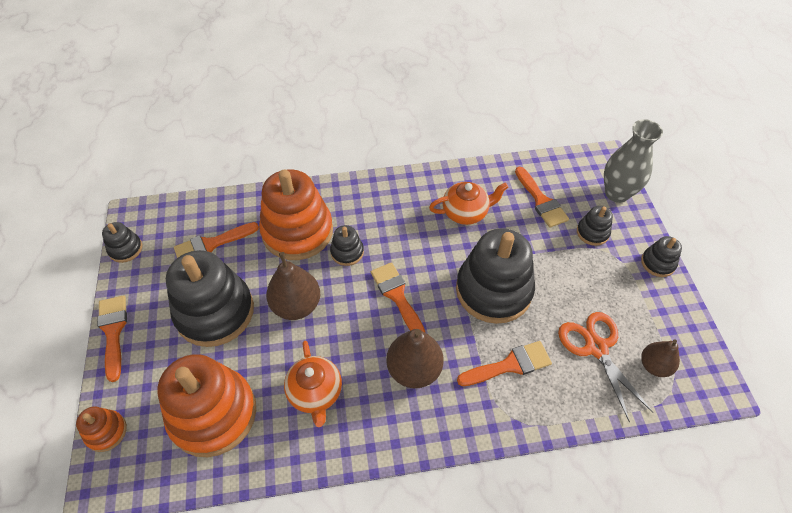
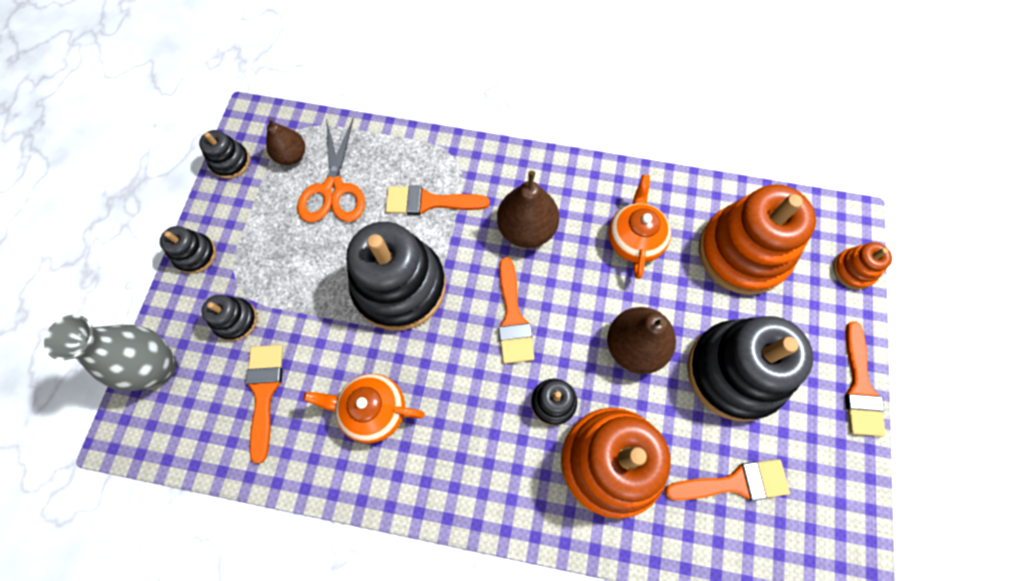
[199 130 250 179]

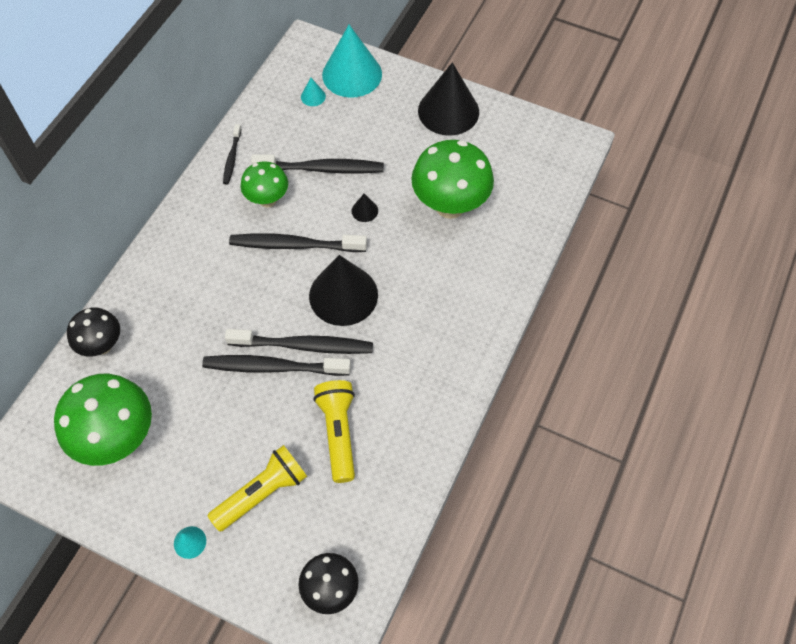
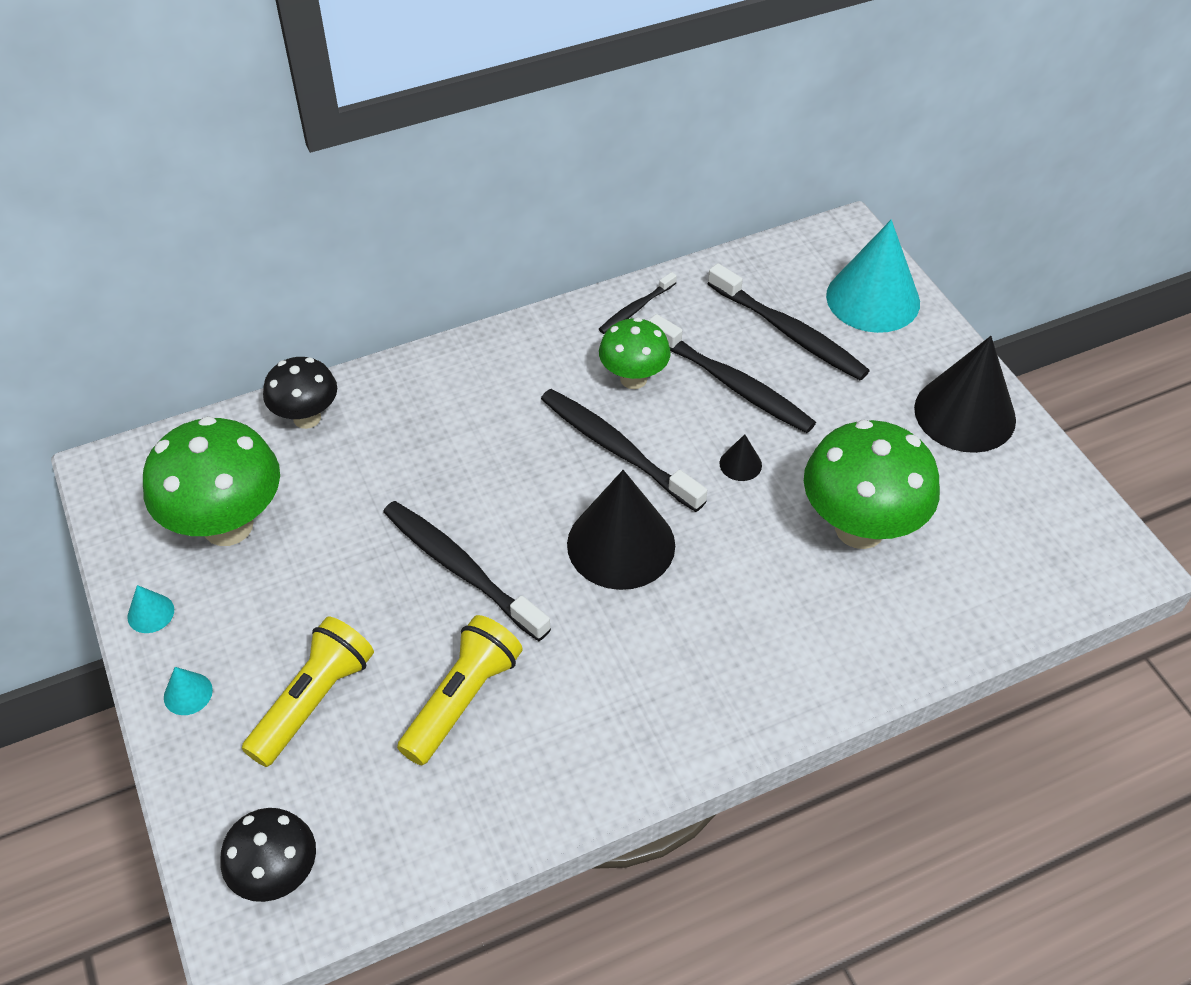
[127 585 174 633]
[708 263 870 380]
[242 617 374 767]

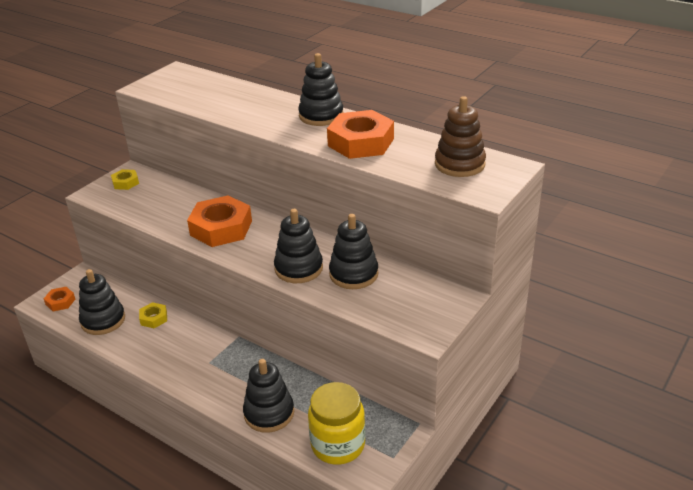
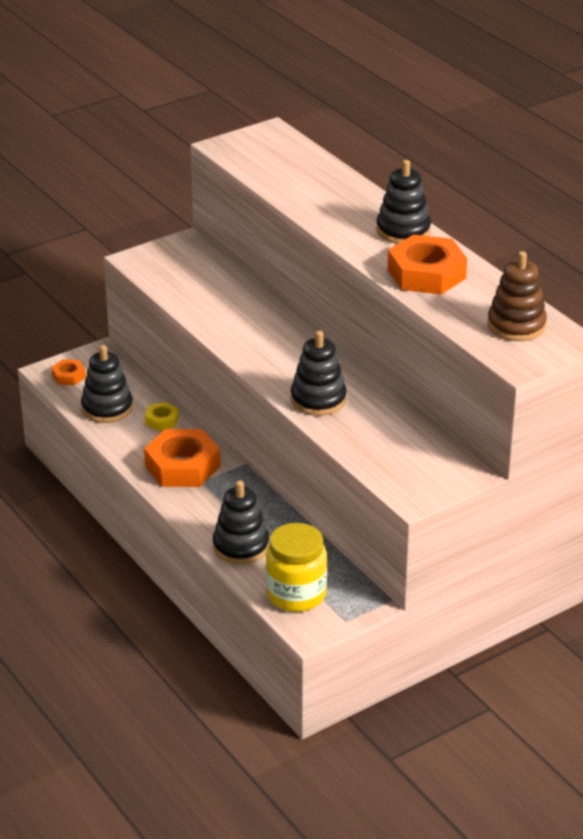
[111 169 139 190] (first image)
[144 429 221 487]
[329 214 379 289] (first image)

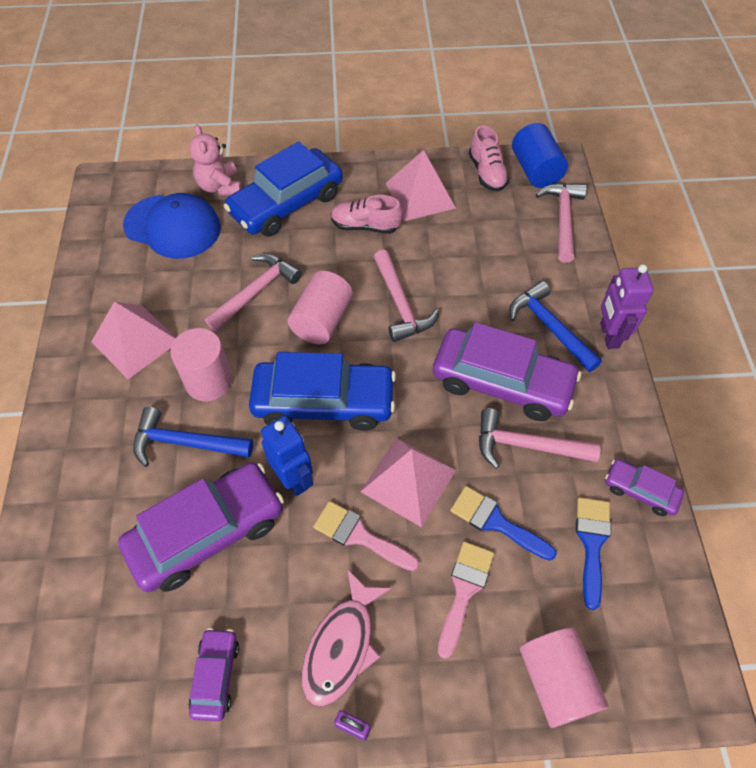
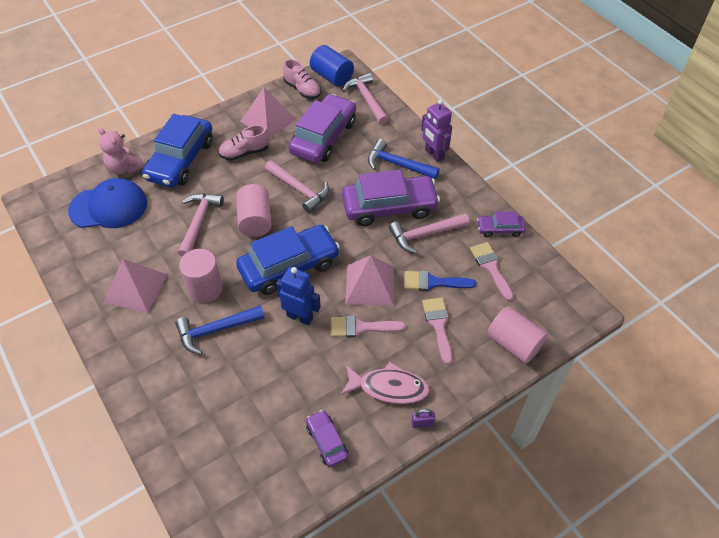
[288 94 356 163]
[470 242 514 301]
[341 362 430 404]

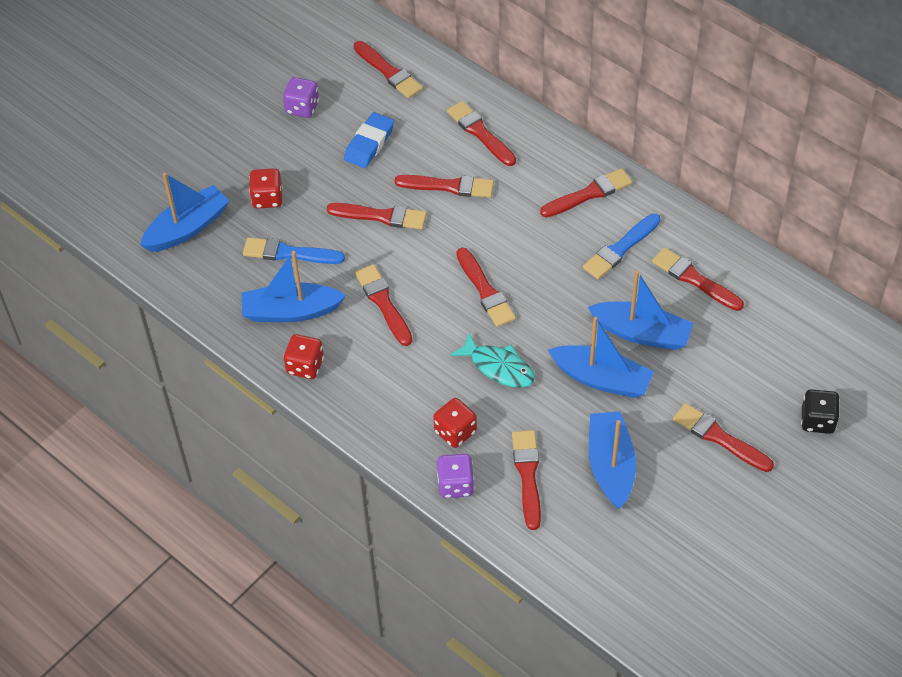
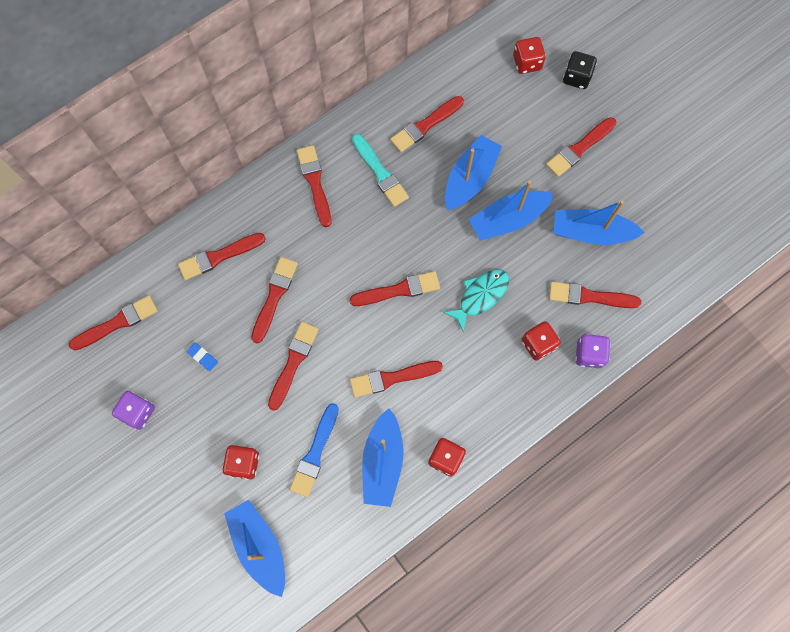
[187 343 218 371]
[352 134 409 207]
[469 181 554 240]
[513 37 546 74]

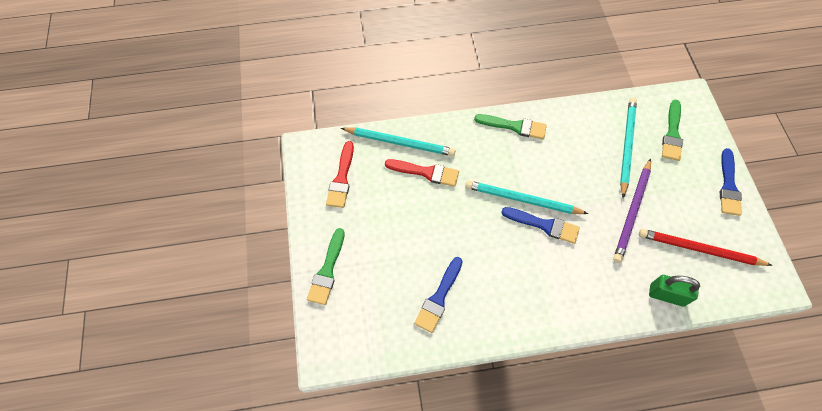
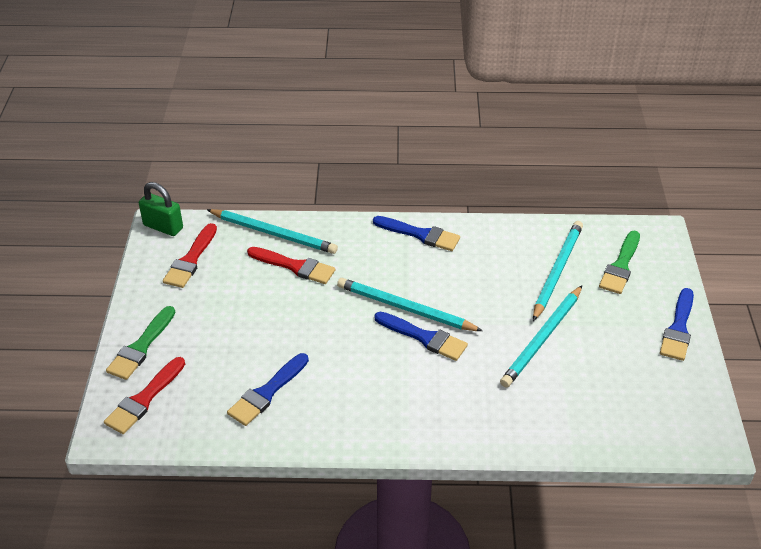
[373 216 460 251]
[500 286 582 388]
[639 229 773 266] (first image)
[139 182 183 236]
[104 357 185 434]

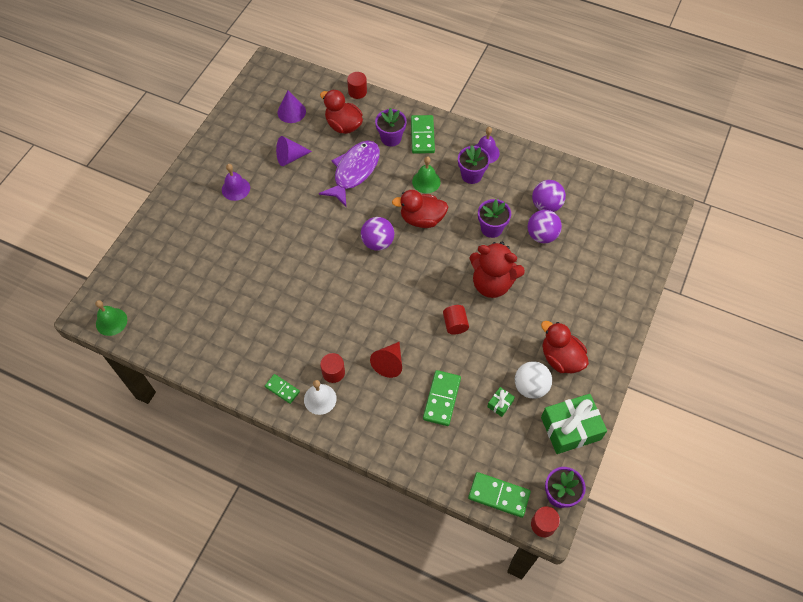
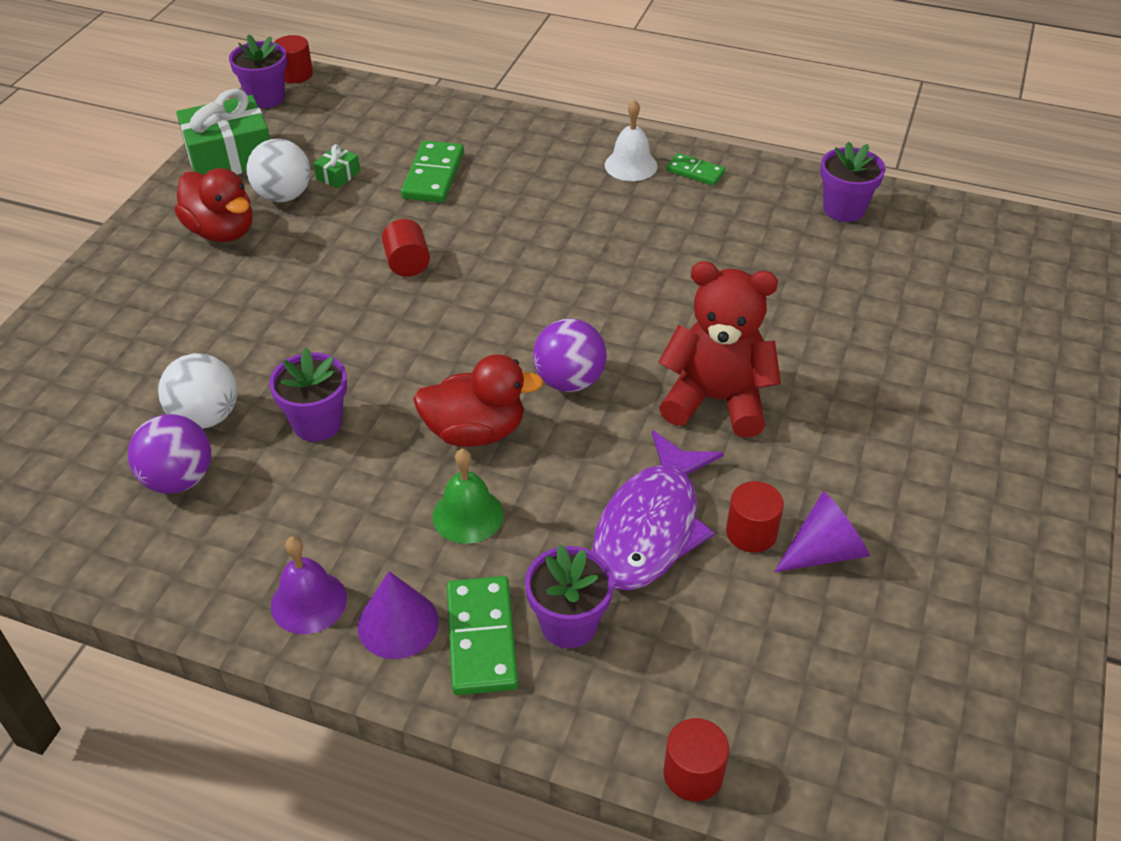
[320 89 363 134] (first image)
[358 571 439 659]
[820 141 885 222]
[222 164 250 201] (first image)
[158 353 237 429]
[658 261 781 437]
[95 300 127 336] (first image)
[370 342 402 378] (first image)
[726 481 784 553]
[468 472 531 518] (first image)

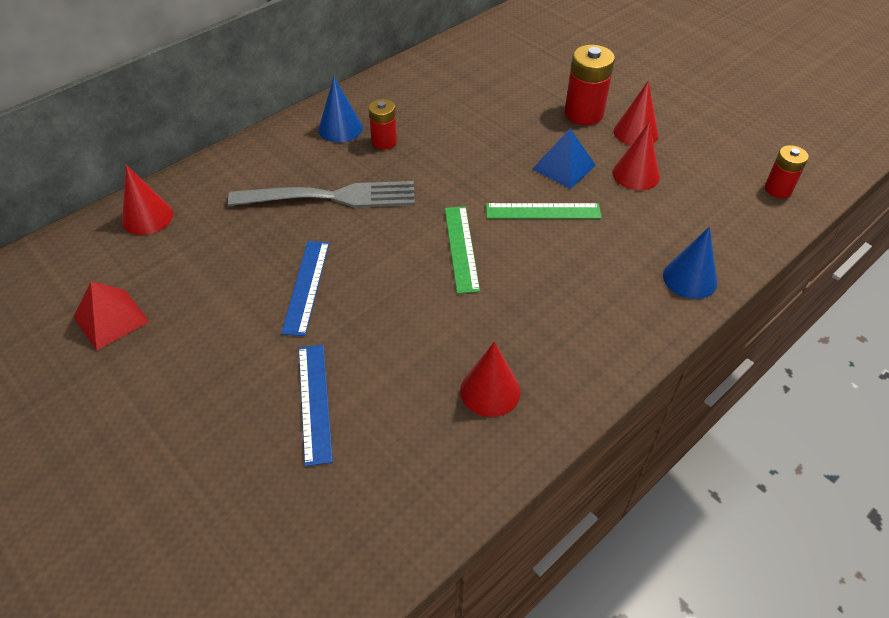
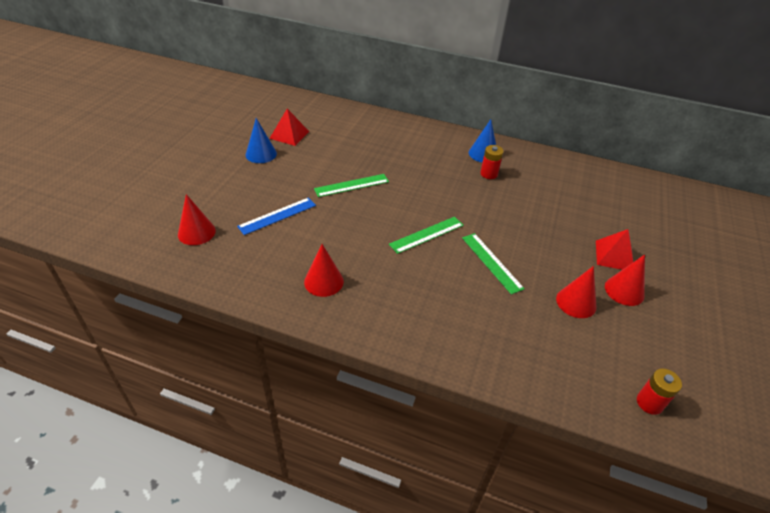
[596 229 633 270]
[532 129 596 189] (first image)
[178 194 216 245]
[228 181 415 208] (first image)
[246 118 277 163]
[314 174 389 197]

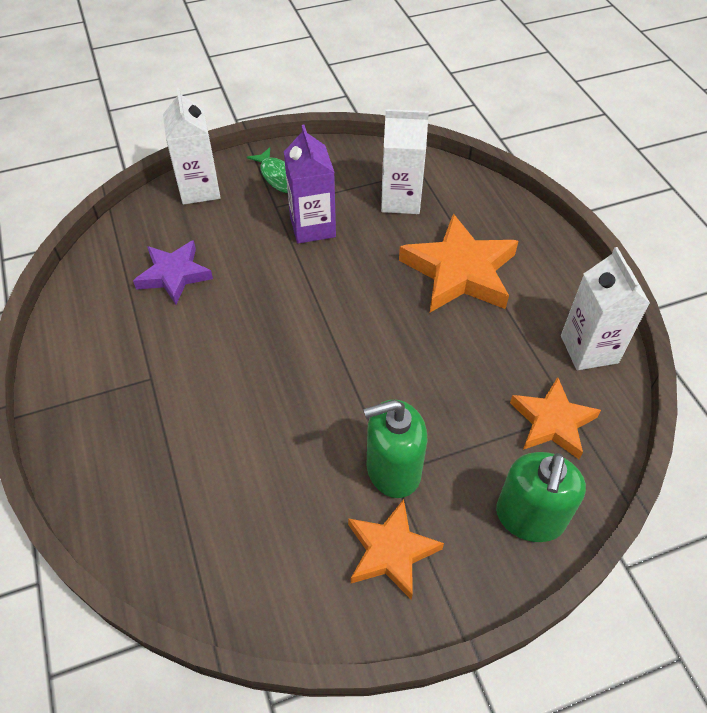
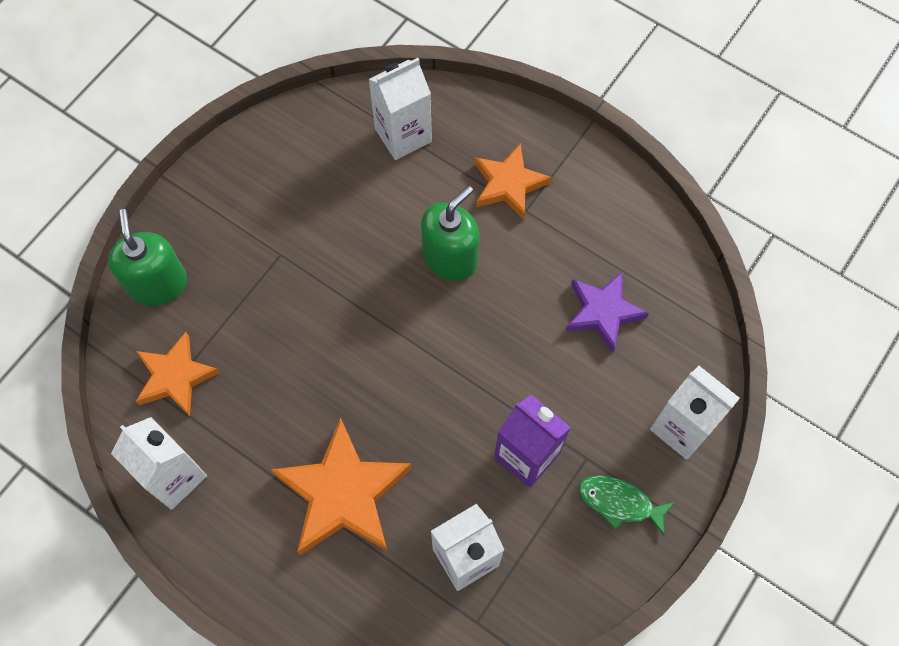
[421 185 479 281]
[475 143 551 220]
[369 58 432 160]

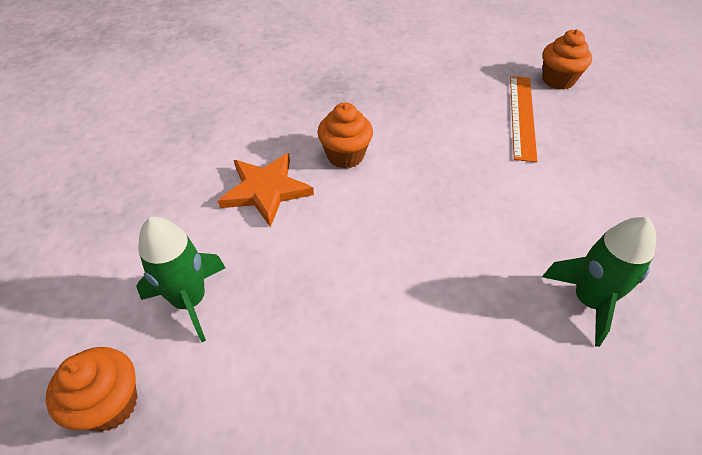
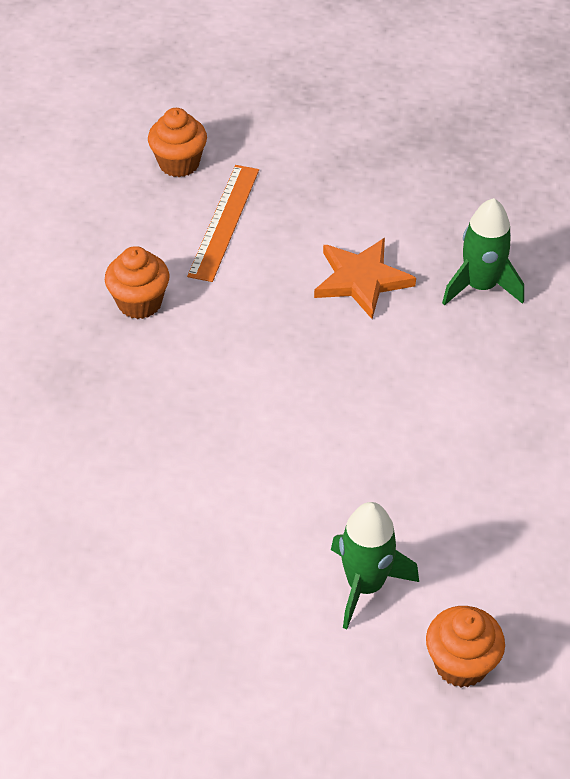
[187 165 259 282]
[105 246 170 319]
[314 238 416 319]

